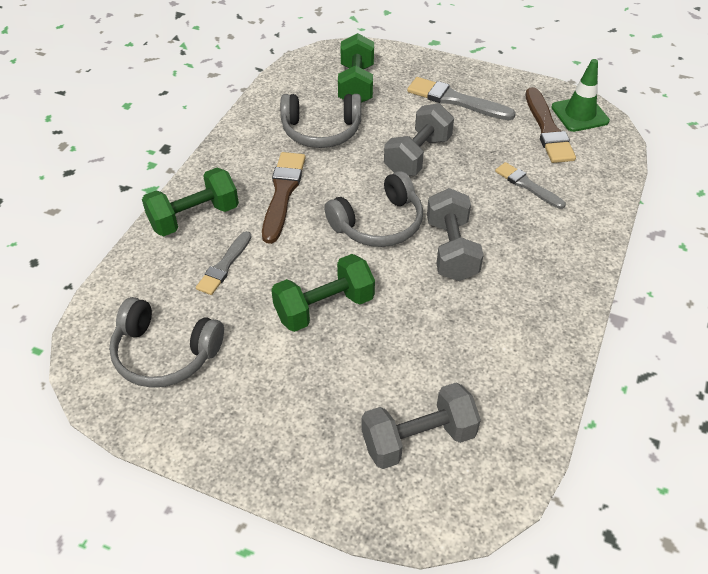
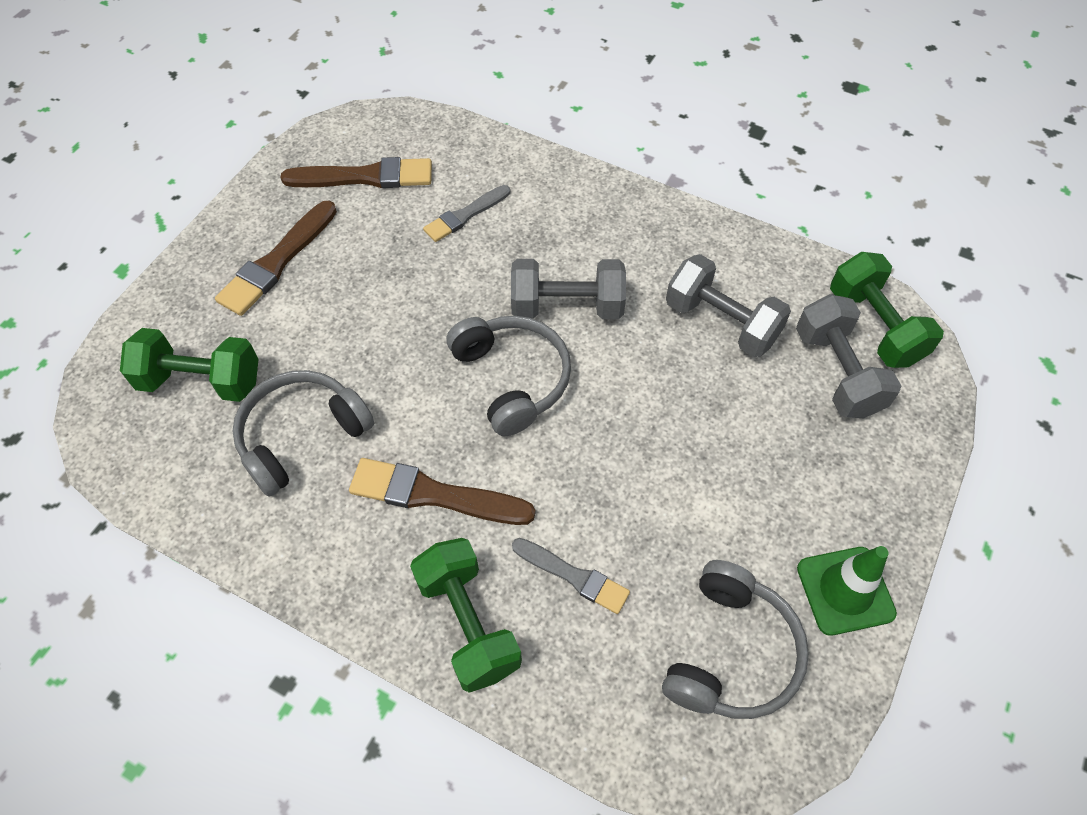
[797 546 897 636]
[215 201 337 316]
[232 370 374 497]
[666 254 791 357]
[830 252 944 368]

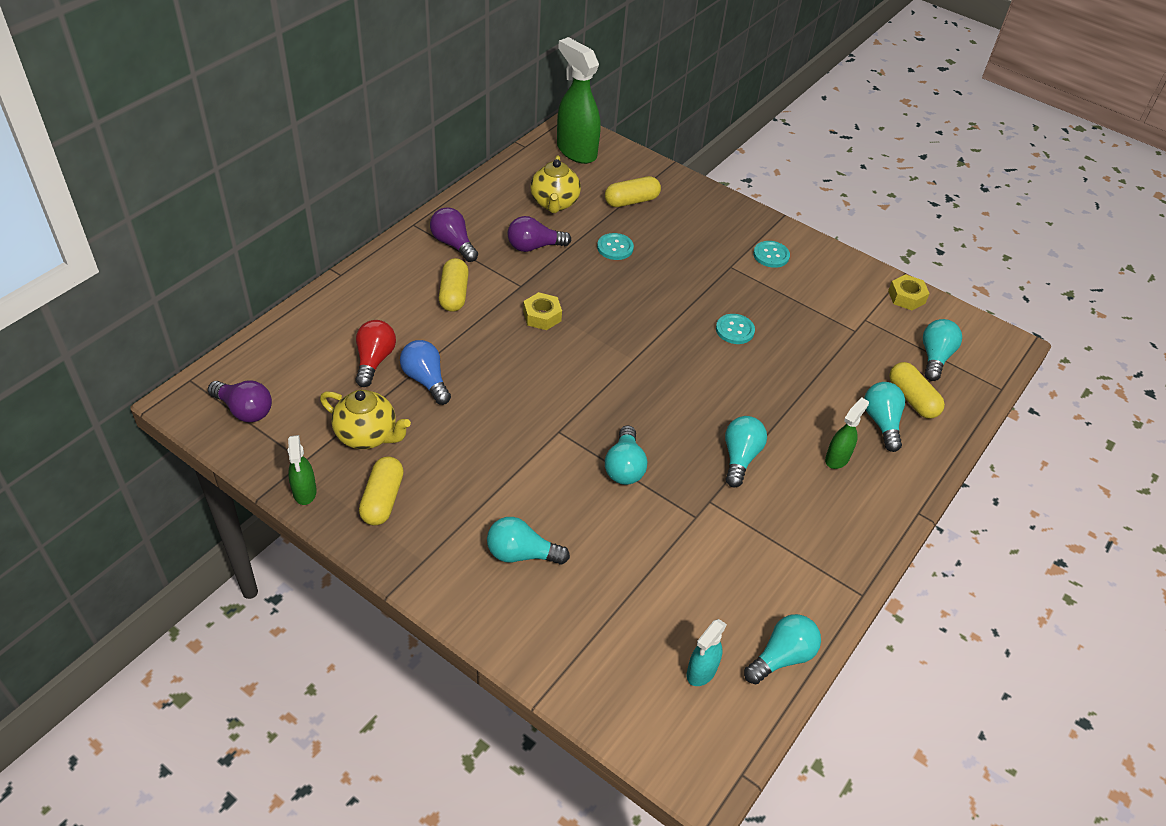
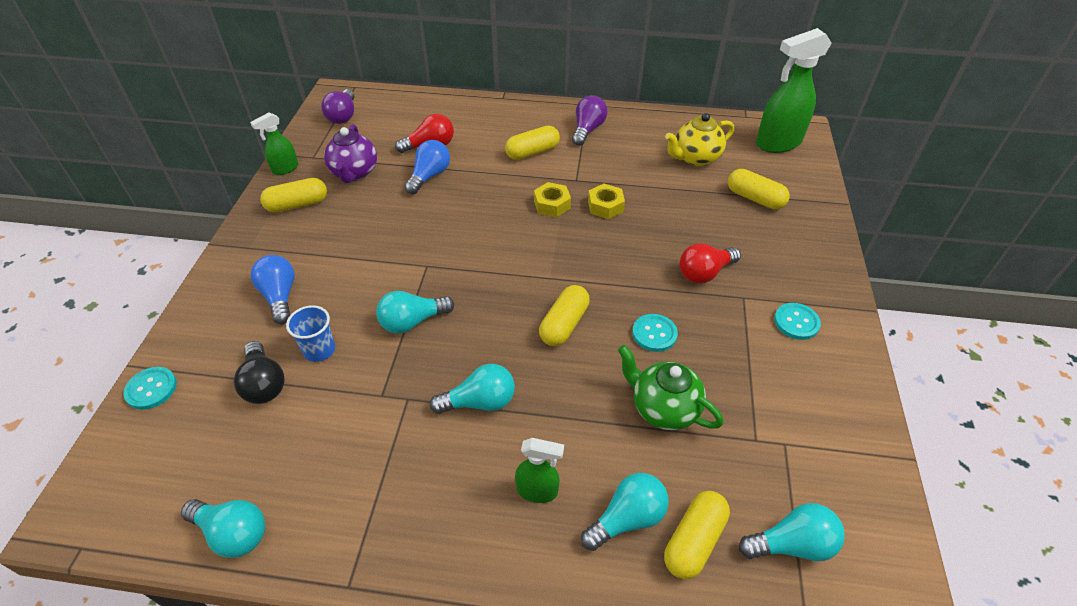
[756 28 832 153]
[508 216 571 252] (first image)
[123 367 177 410]
[588 184 625 219]
[324 124 377 183]
[251 255 295 324]
[687 619 727 686] (first image)
[679 243 741 284]
[539 285 590 346]
[286 305 335 362]
[234 341 285 404]
[618 345 723 430]

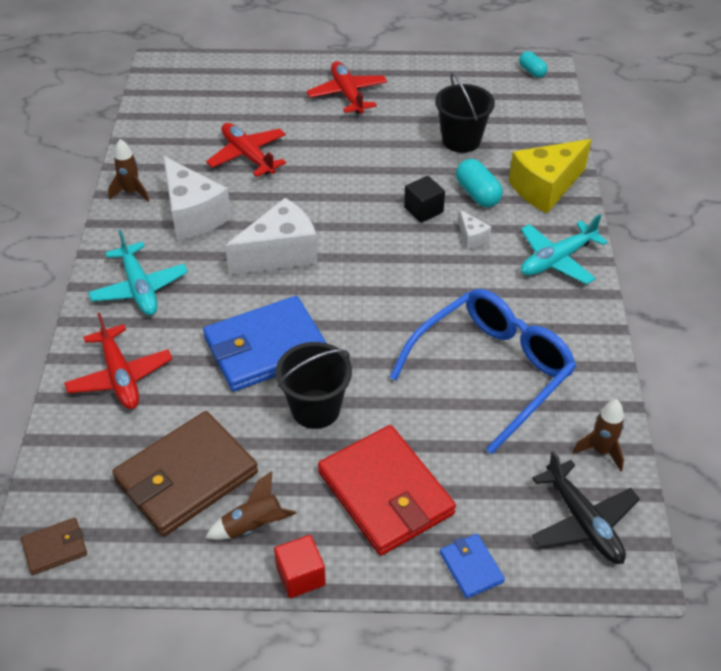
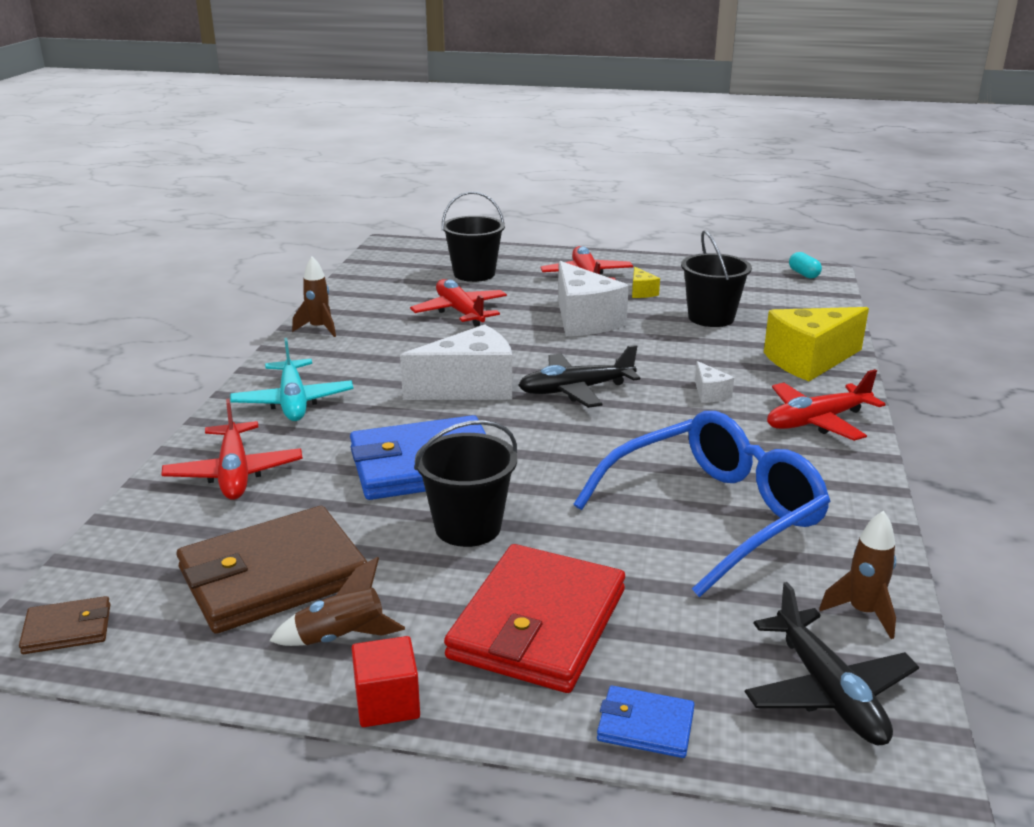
[558 261 629 336]
[456 159 503 207] (first image)
[404 176 445 223] (first image)
[767 369 885 441]
[444 544 625 693]
[597 686 695 758]
[442 191 505 282]
[632 267 660 298]
[518 345 640 408]

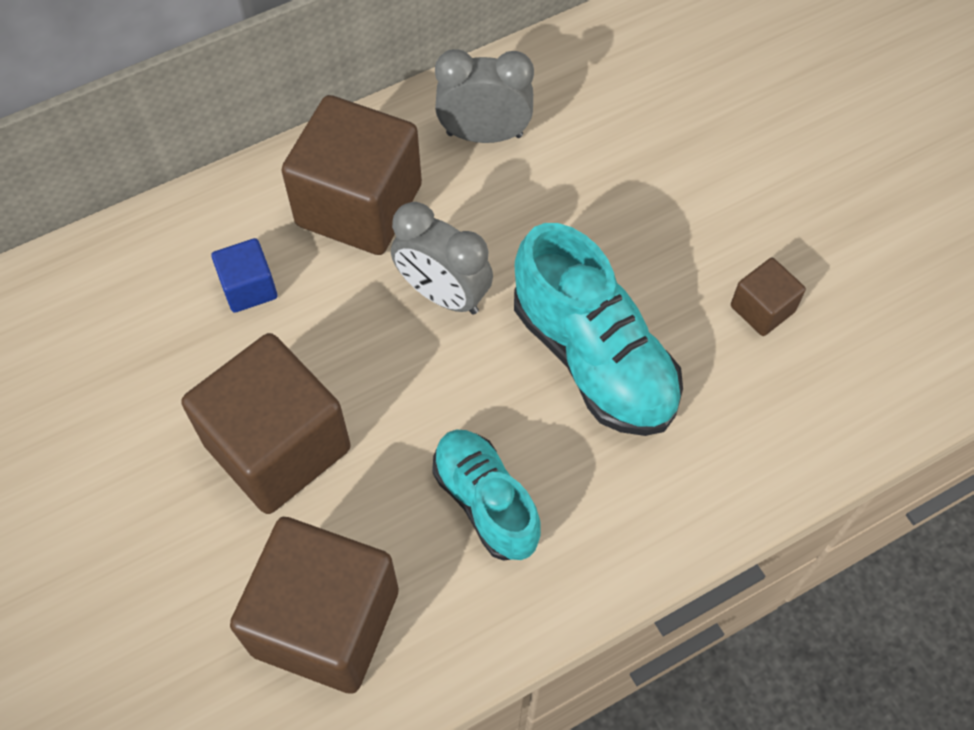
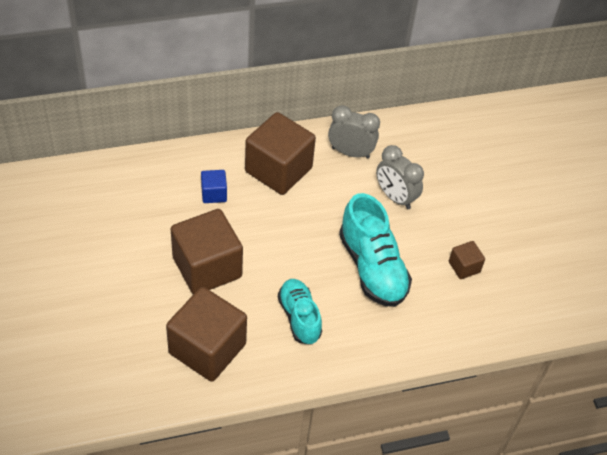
[376 145 424 209]

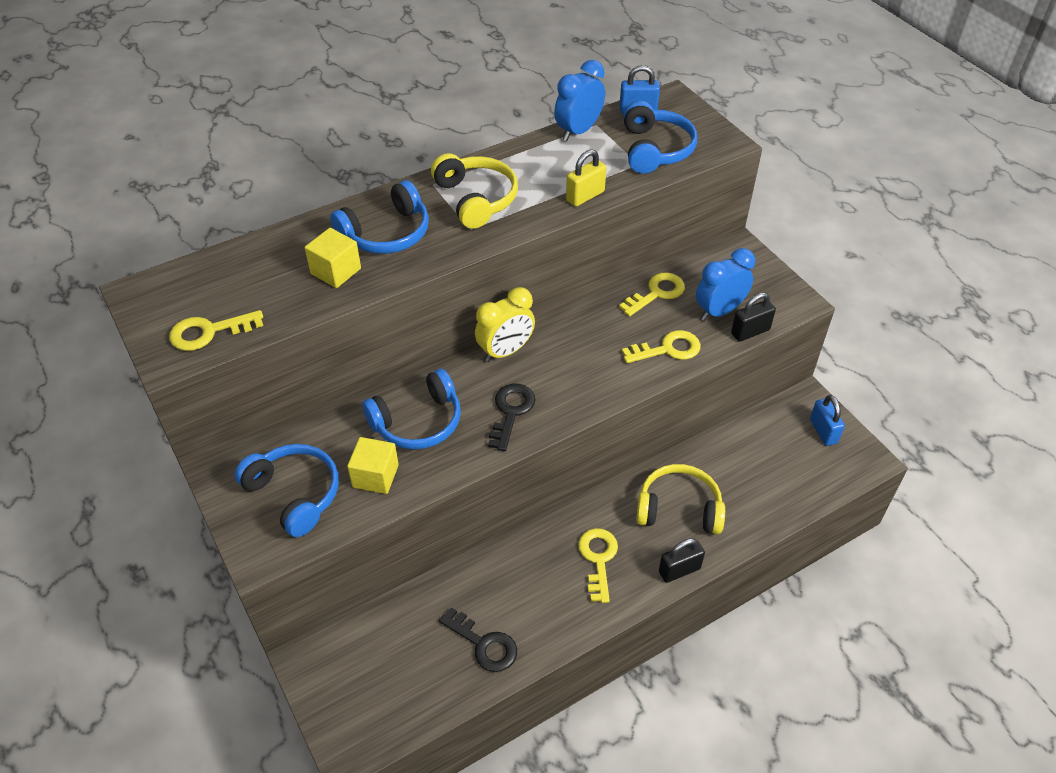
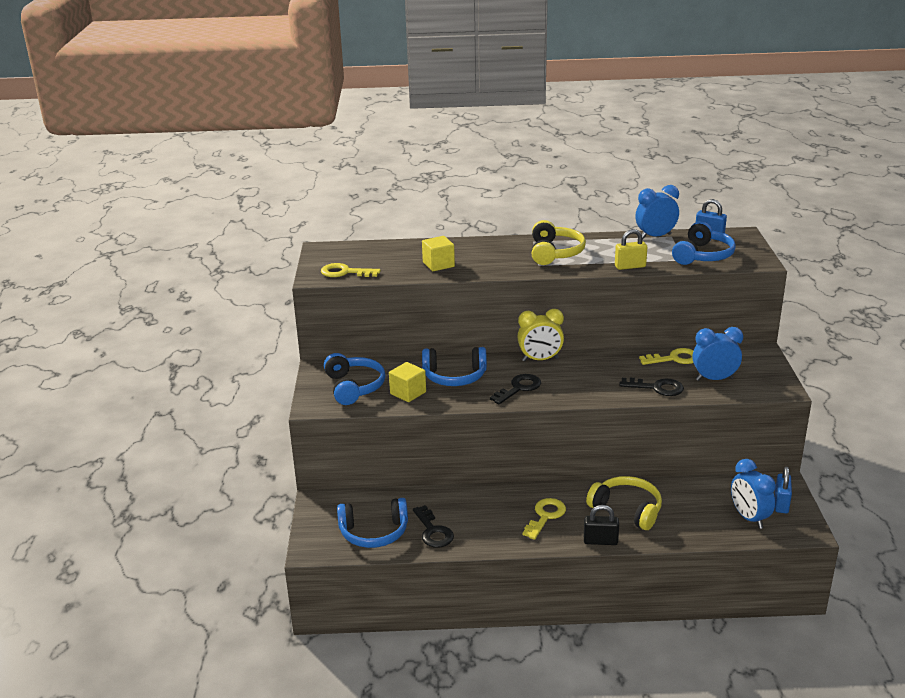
[337 498 408 548]
[731 292 776 342] (first image)
[619 378 684 396]
[731 459 776 529]

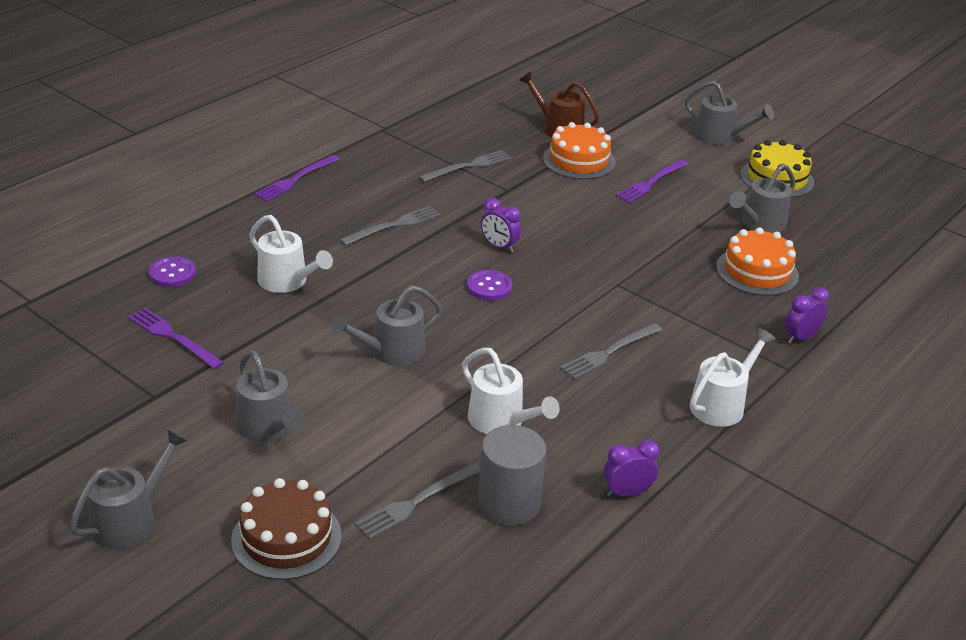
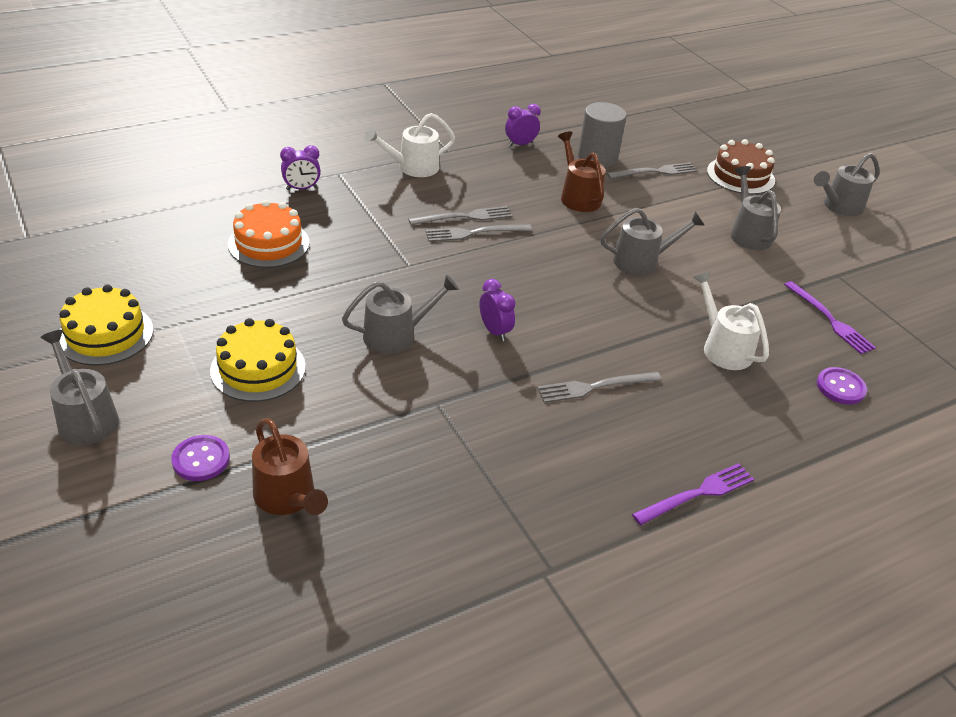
[543 122 616 180] (first image)
[425 224 532 242]
[210 318 306 402]
[342 275 459 354]
[172 435 230 481]
[558 131 605 212]
[505 104 541 146]

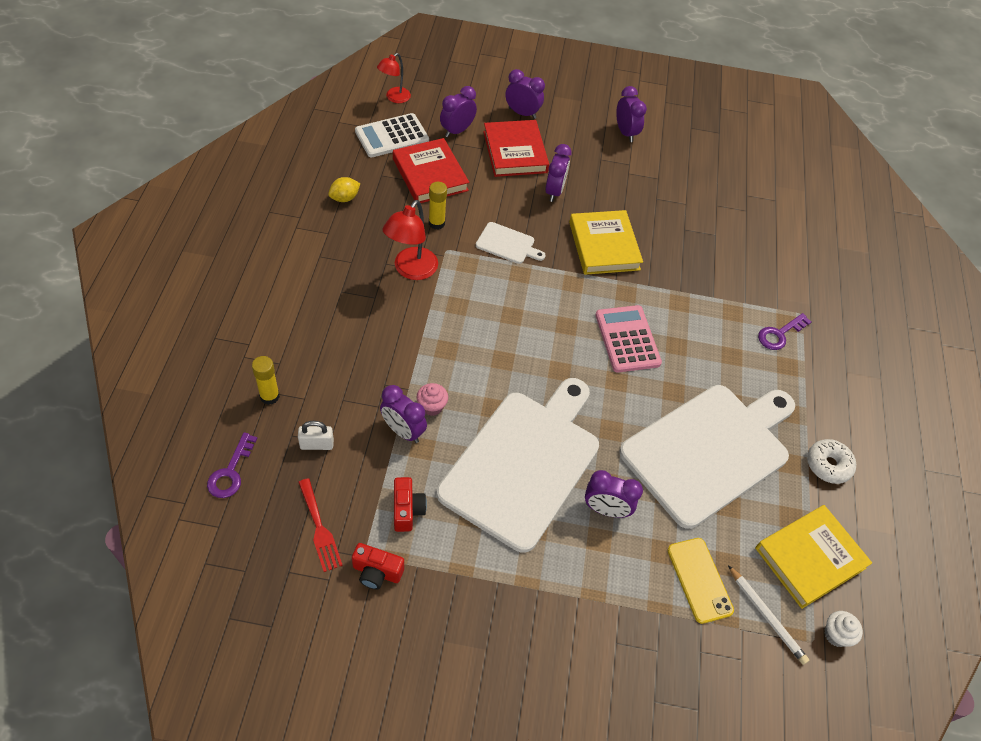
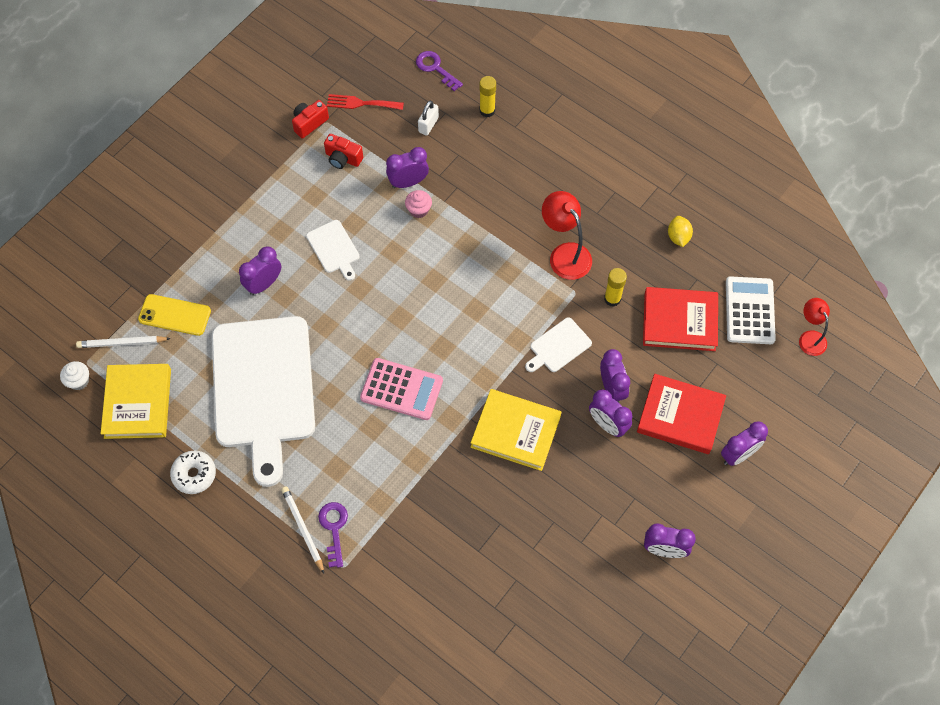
[600 349 630 403]
[306 220 360 281]
[281 486 324 574]

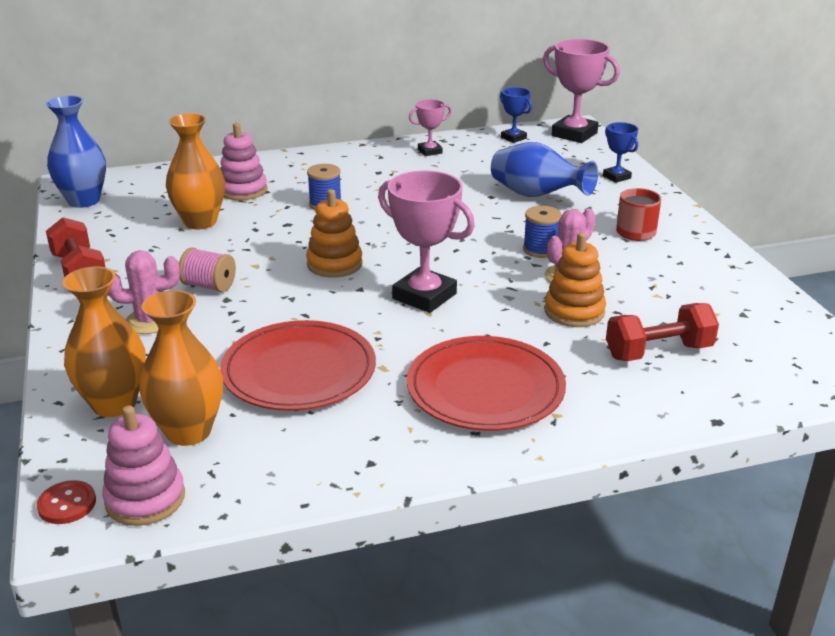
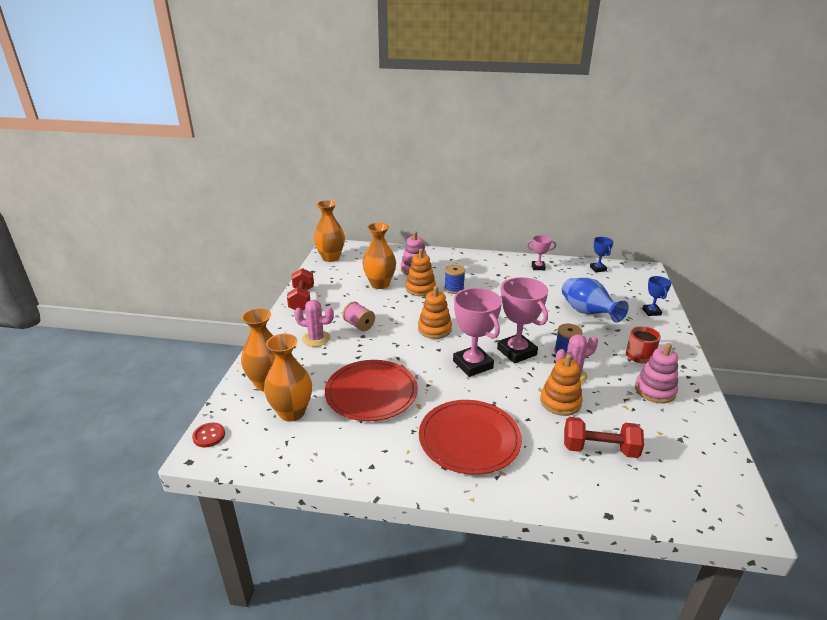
[497 277 548 363]
[314 200 345 262]
[635 343 678 403]
[406 249 436 296]

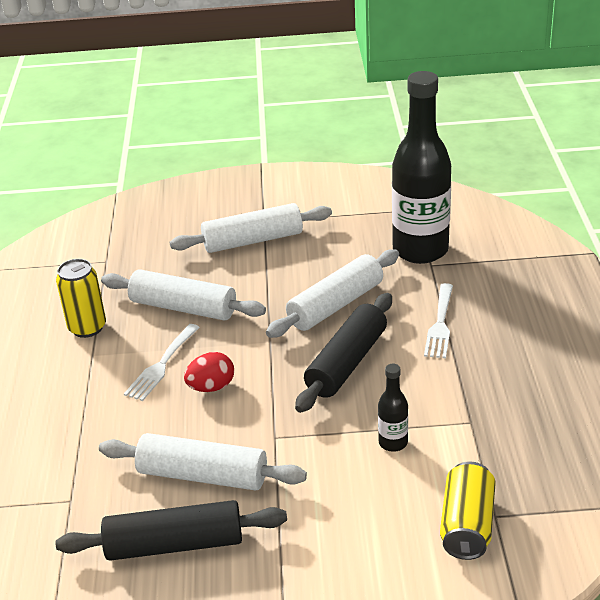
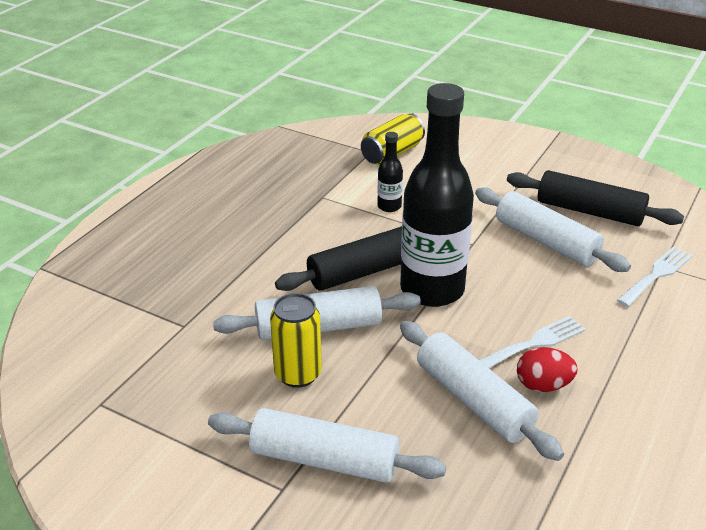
[400 83 474 307]
[270 293 322 388]
[617 247 693 307]
[517 347 578 392]

